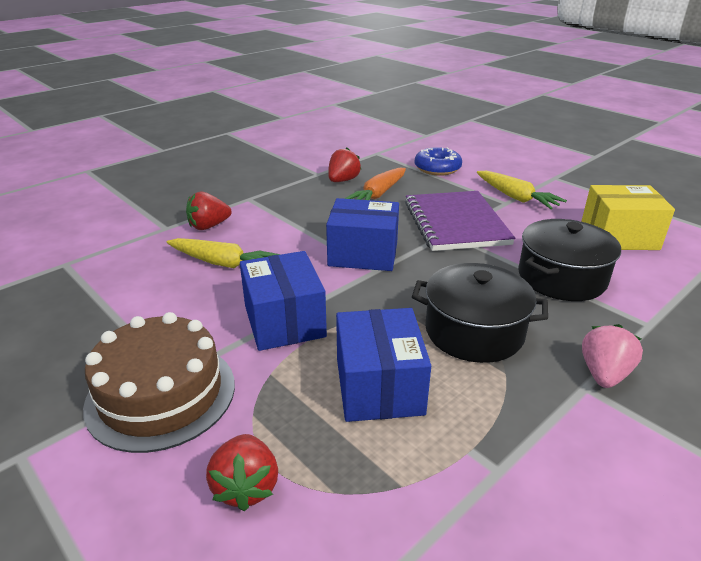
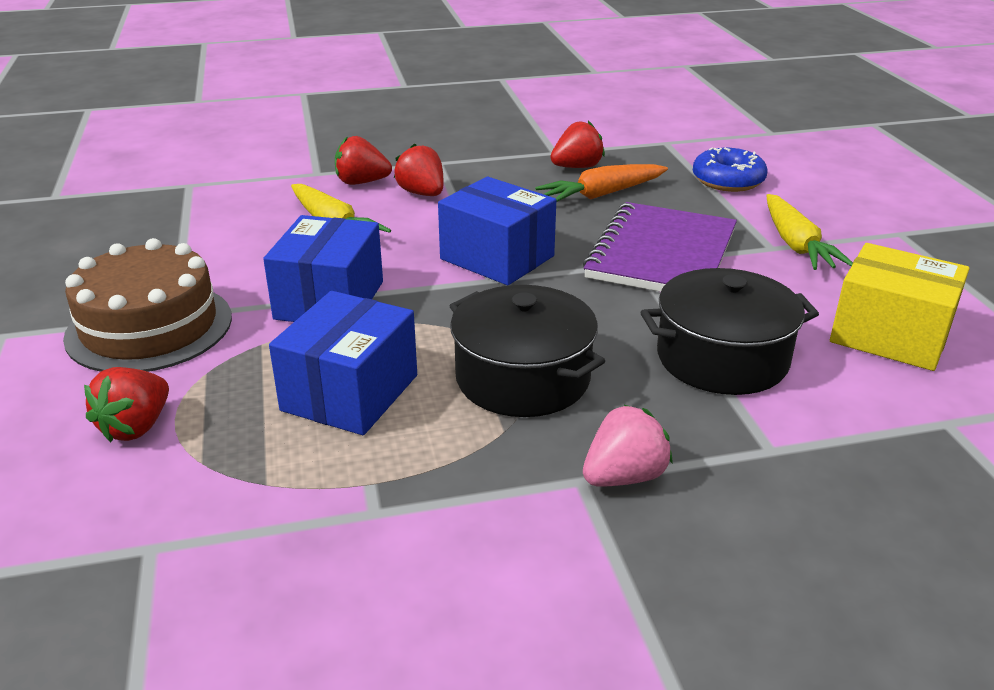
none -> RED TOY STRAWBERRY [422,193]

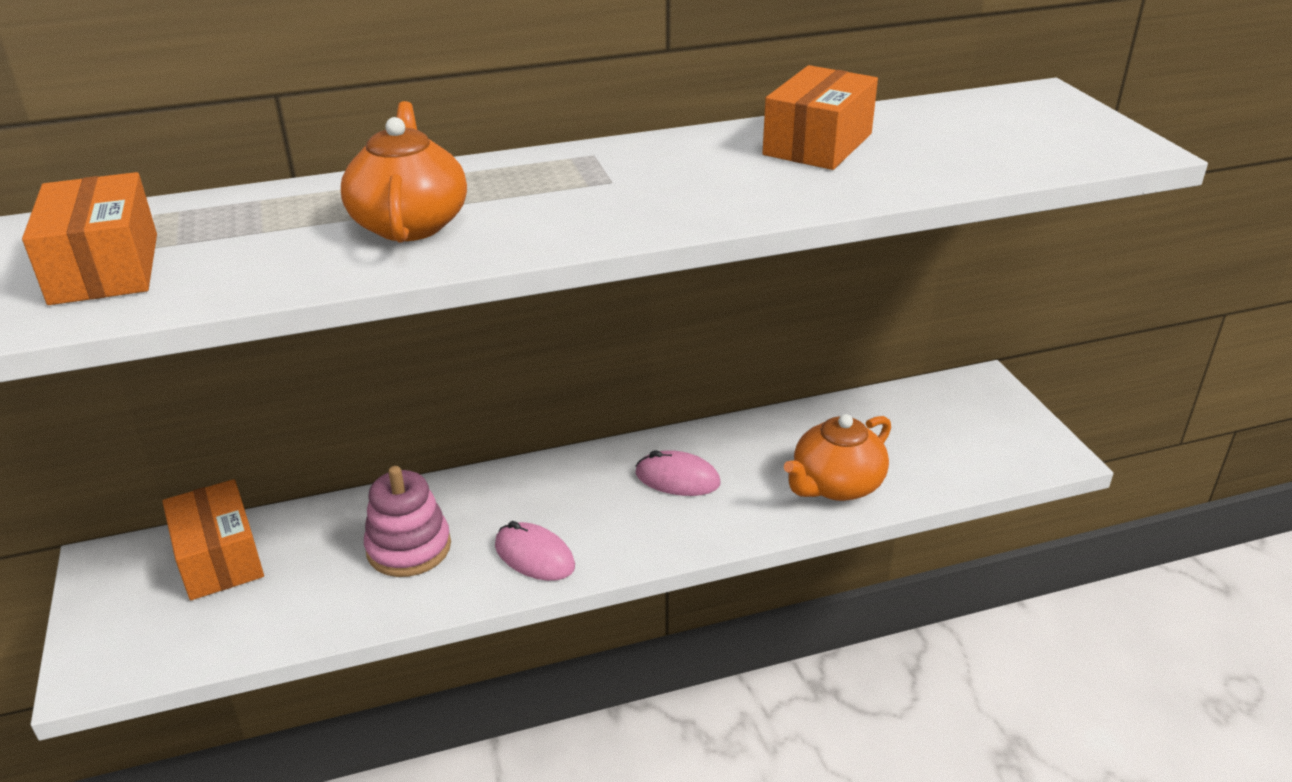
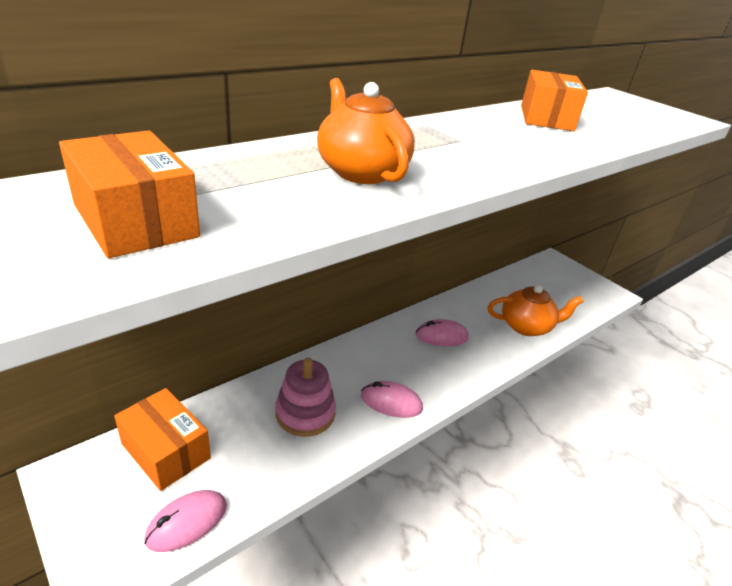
none -> ROSE-PINK PC MOUSE [187,522]
BRIGHT ORANGE TEA POT [836,485] -> BRIGHT ORANGE TEA POT [526,326], 120 degrees counterclockwise

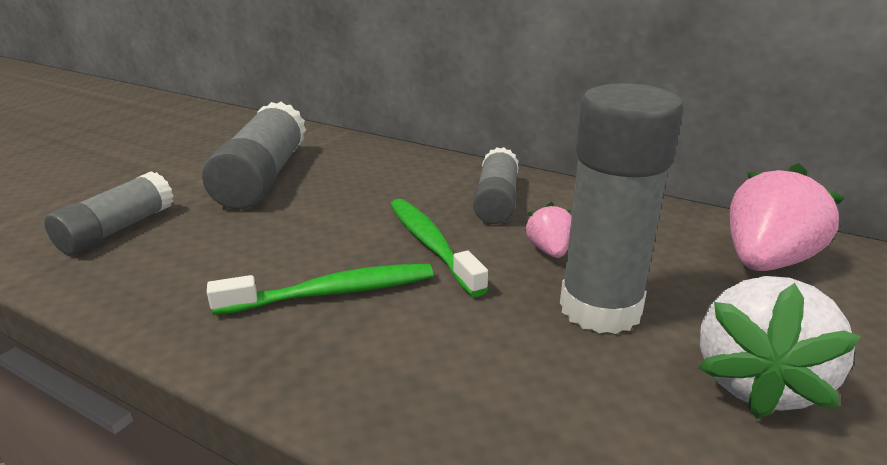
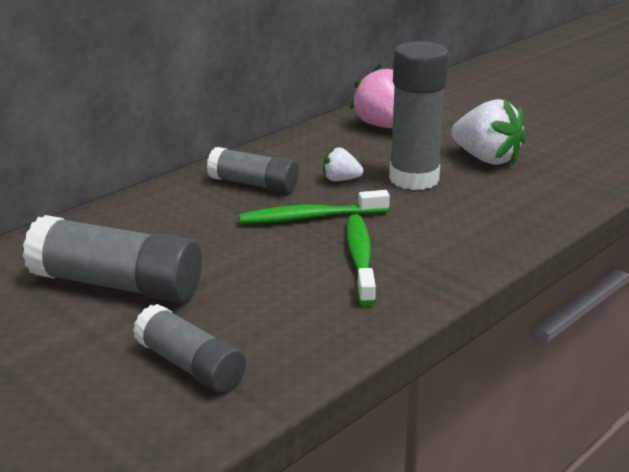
ROSE-PINK TOY STRAWBERRY [549,251] -> PURE WHITE TOY STRAWBERRY [340,180]

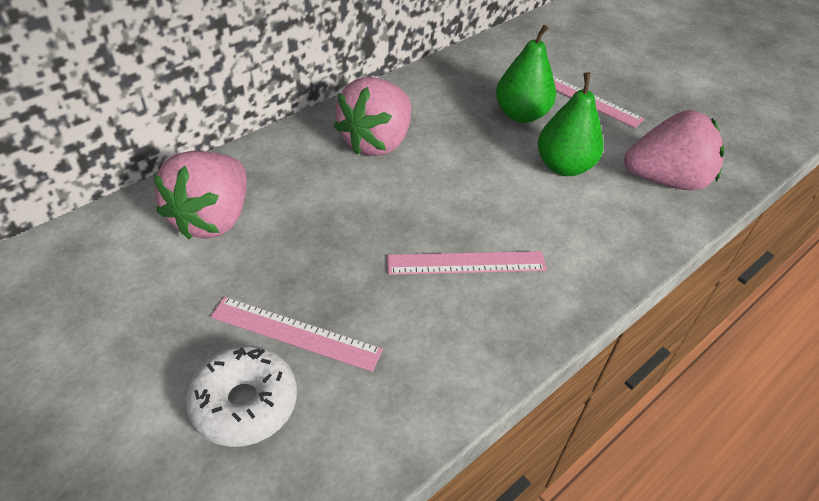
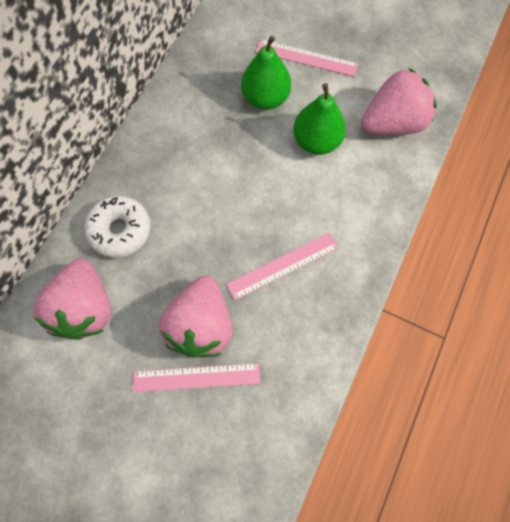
PURE WHITE GLAZED DONUT [244,403] -> PURE WHITE GLAZED DONUT [120,230], shifted
ROSE-PINK TOY STRAWBERRY [376,142] -> ROSE-PINK TOY STRAWBERRY [201,324], shifted

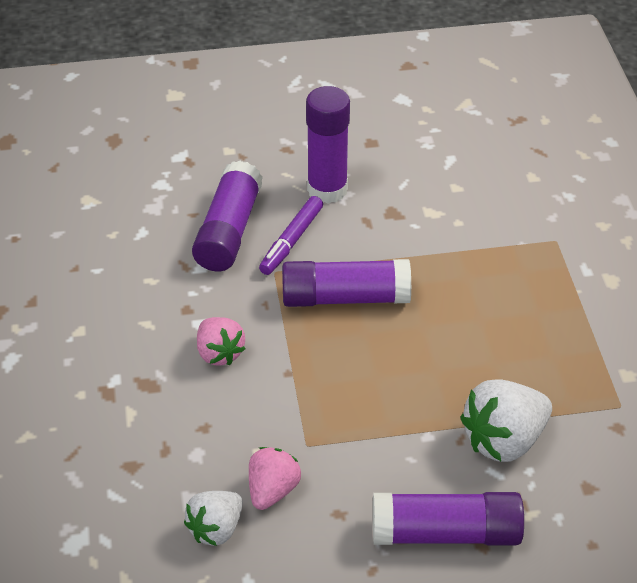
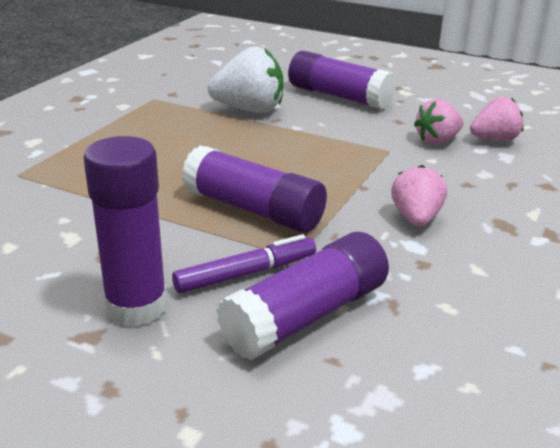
PURE WHITE TOY STRAWBERRY [216,529] -> ROSE-PINK TOY STRAWBERRY [494,139]

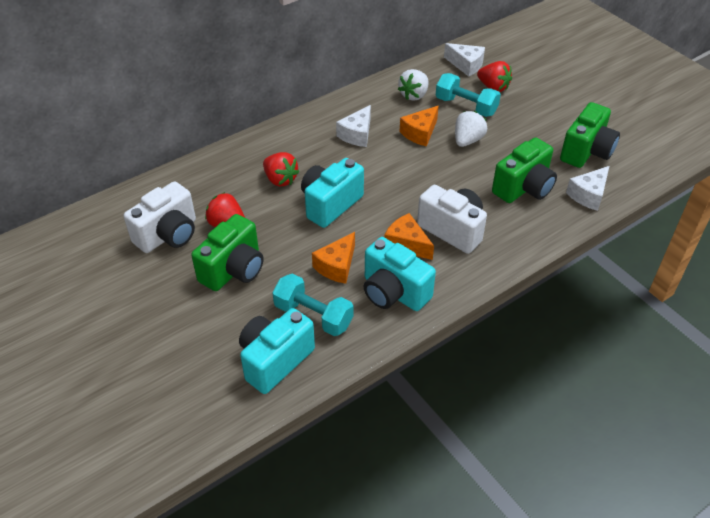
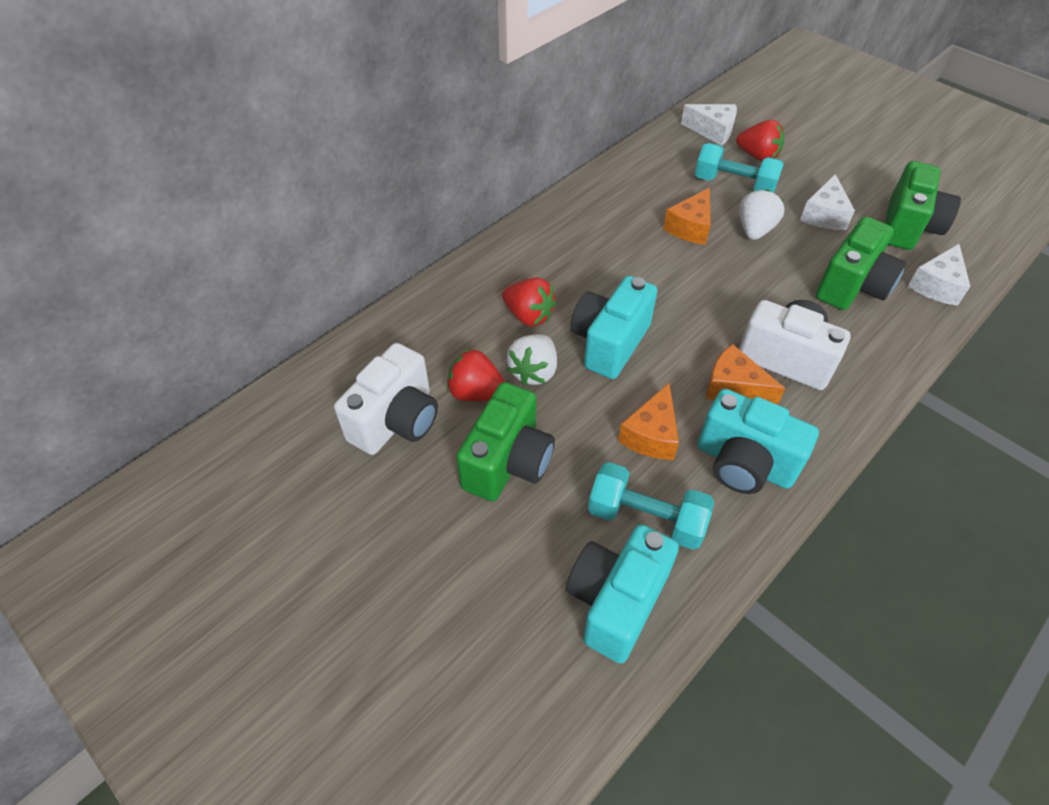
PURE WHITE CHEESE WEDGE [357,134] -> PURE WHITE CHEESE WEDGE [824,215], shifted
PURE WHITE TOY STRAWBERRY [414,95] -> PURE WHITE TOY STRAWBERRY [534,371], shifted

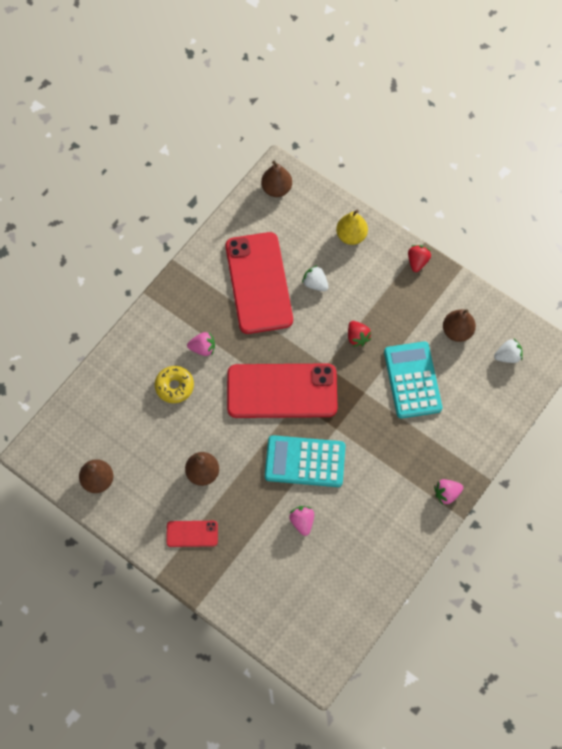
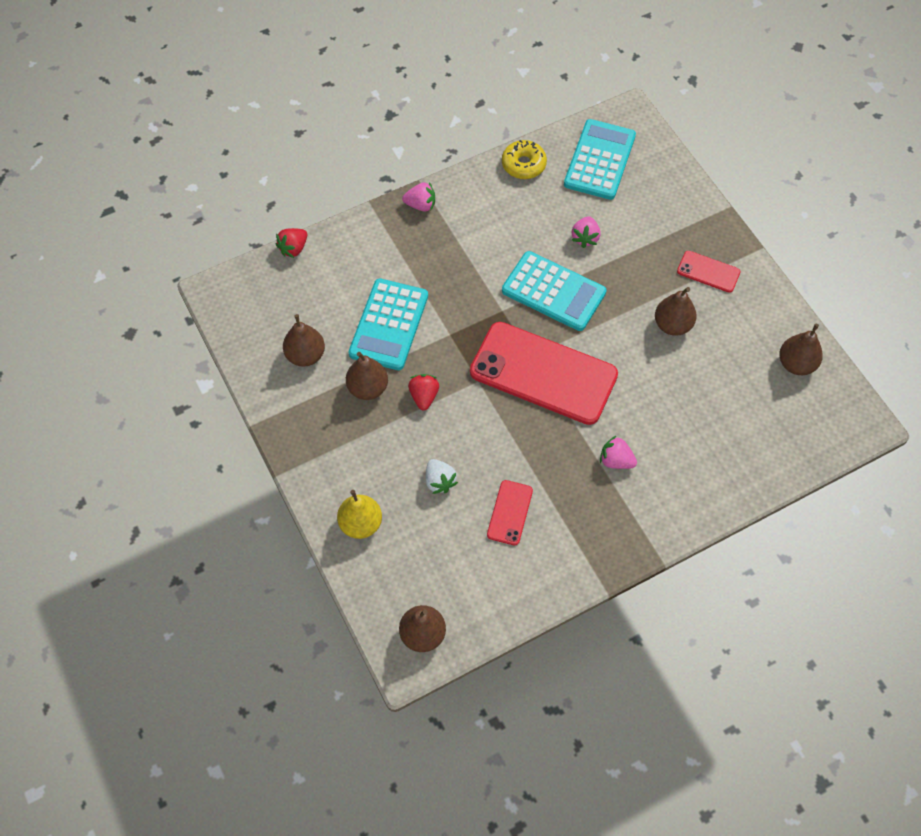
PURE WHITE TOY STRAWBERRY [507,356] -> none
none -> BROWN PEAR FRUIT [368,388]
none -> AQUA CALCULATOR [599,160]
BRIGHT YELLOW GLAZED DONUT [174,386] -> BRIGHT YELLOW GLAZED DONUT [523,164], shifted
RED TOY STRAWBERRY [417,262] -> RED TOY STRAWBERRY [293,248], shifted
RED PHONE [258,283] -> RED PHONE [510,512], x0.45

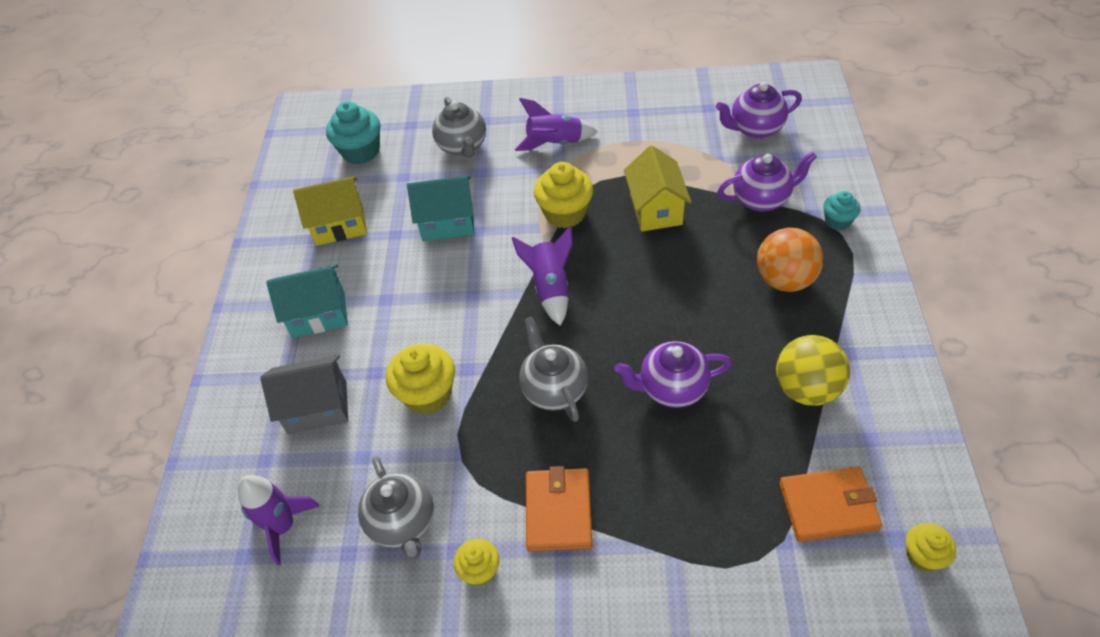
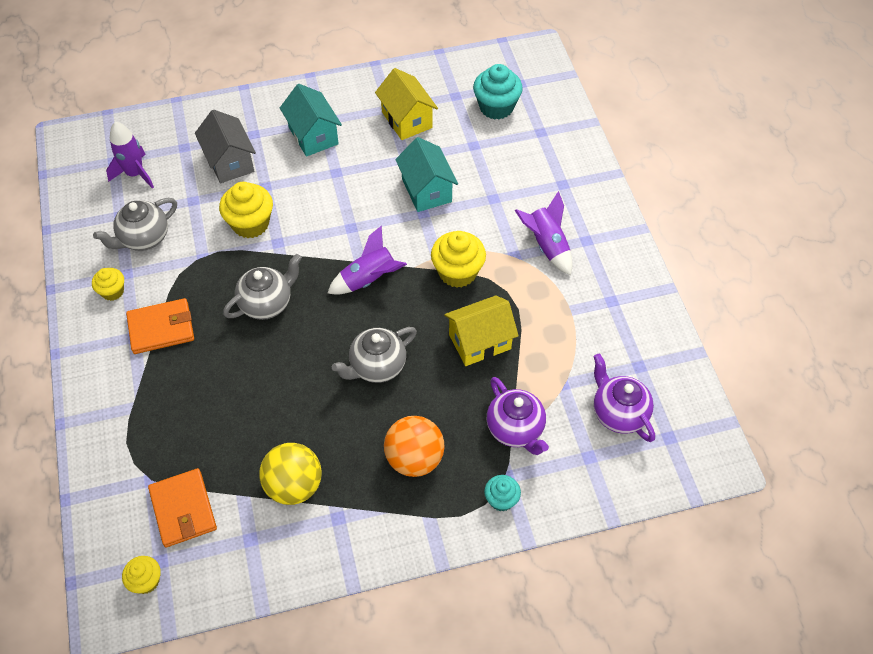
VIOLET TEA POT [672,388] -> none
GRAY TEA POT [462,146] -> GRAY TEA POT [377,366], shifted

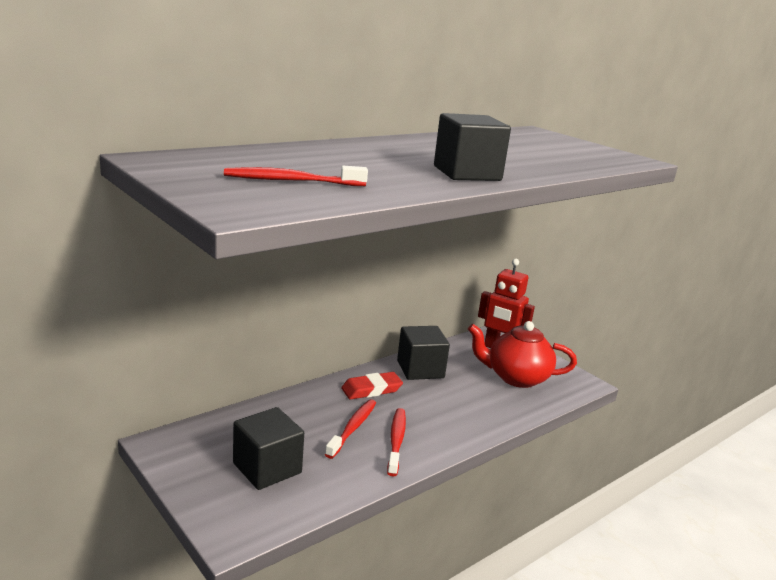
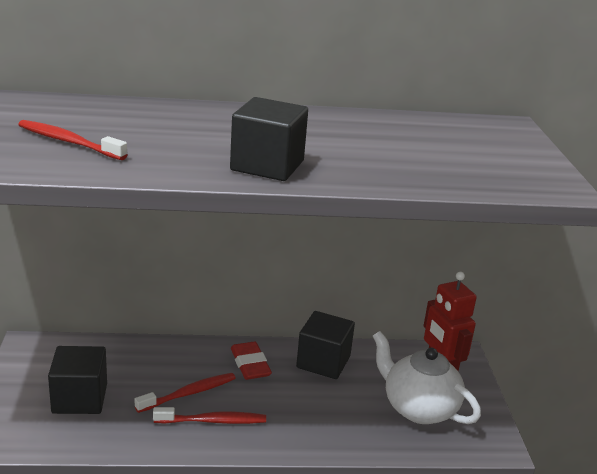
RED TEA POT [516,377] -> PURE WHITE TEA POT [418,408]
RED ERASER [371,389] -> RED ERASER [250,364], 60 degrees clockwise
RED TOOTH BRUSH [396,441] -> RED TOOTH BRUSH [213,421], 45 degrees clockwise

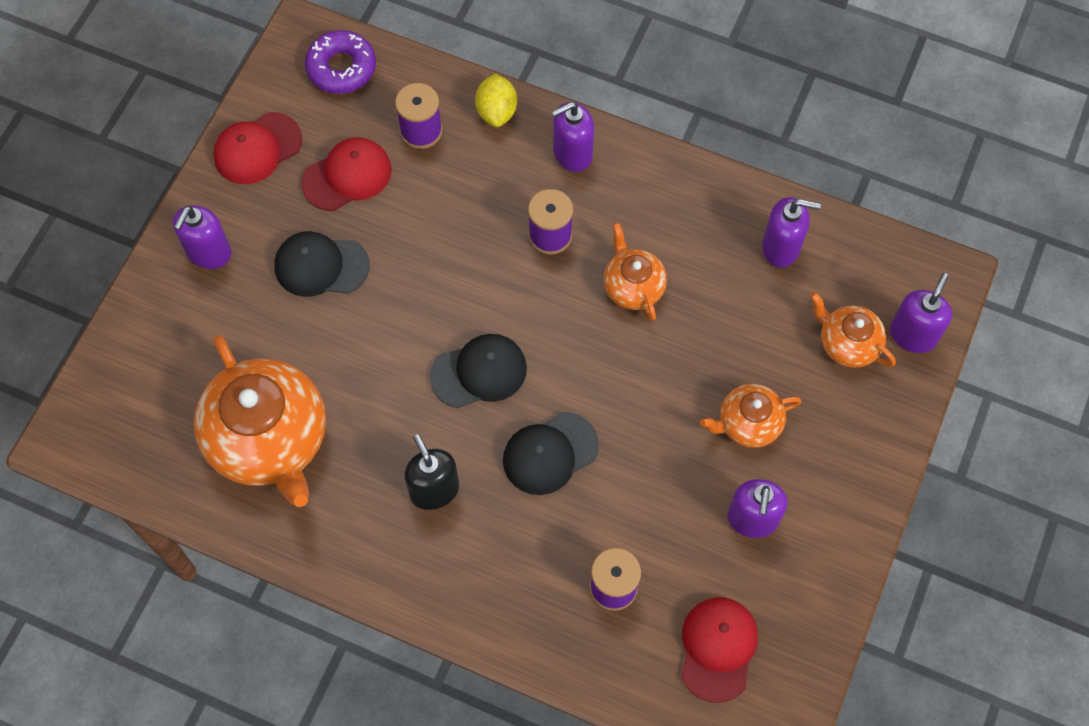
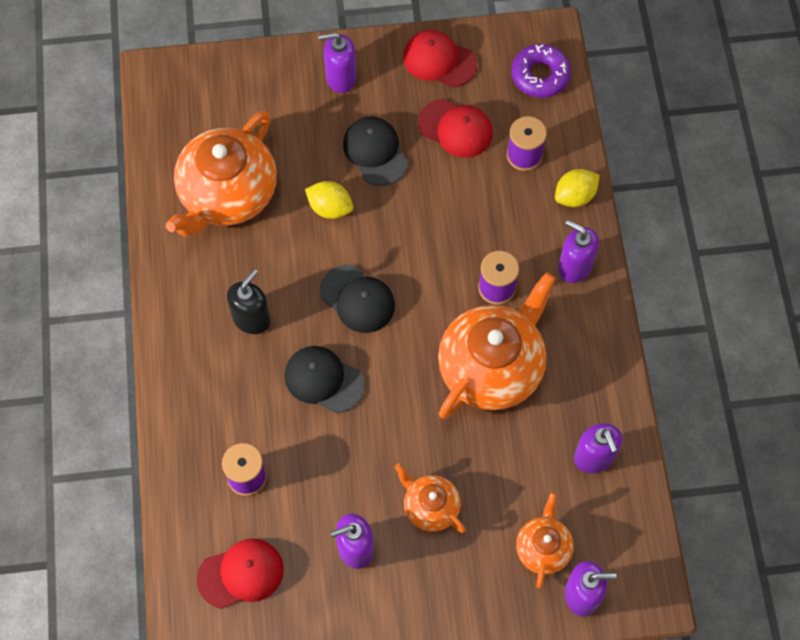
none -> BRIGHT YELLOW TOY LEMON [330,208]
BRIGHT ORANGE TEA POT [633,286] -> BRIGHT ORANGE TEA POT [492,367], x1.95

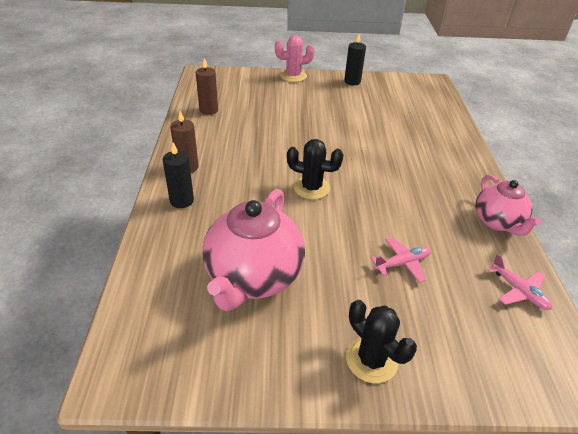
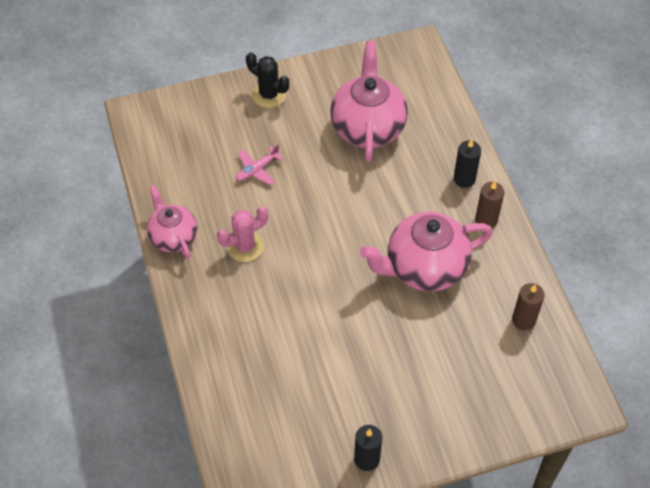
BLACK SAGUARO CACTUS [311,188] -> none
ROSE-PINK AEROPLANE [518,291] -> none
none -> ROSE-PINK TEA POT [424,268]
ROSE-PINK SAGUARO CACTUS [293,76] -> ROSE-PINK SAGUARO CACTUS [245,246], shifted

